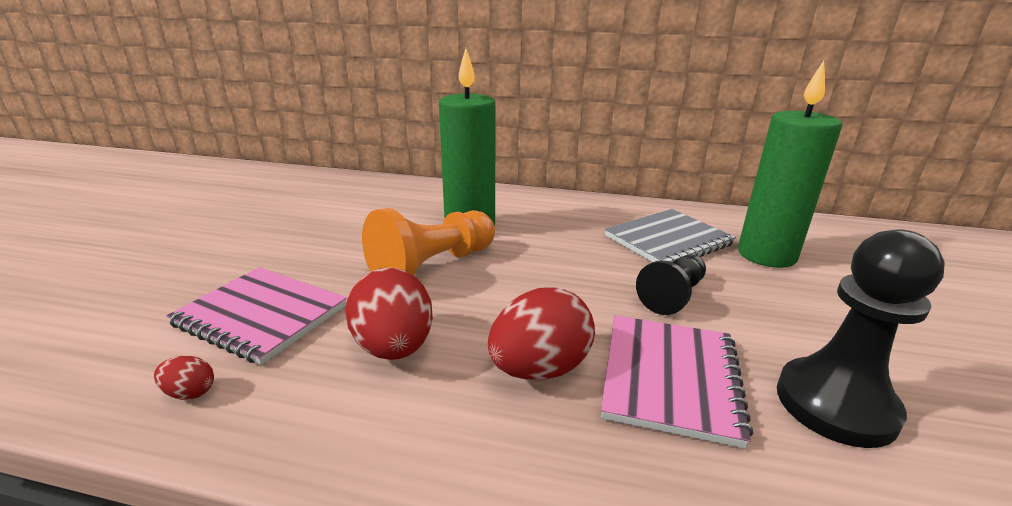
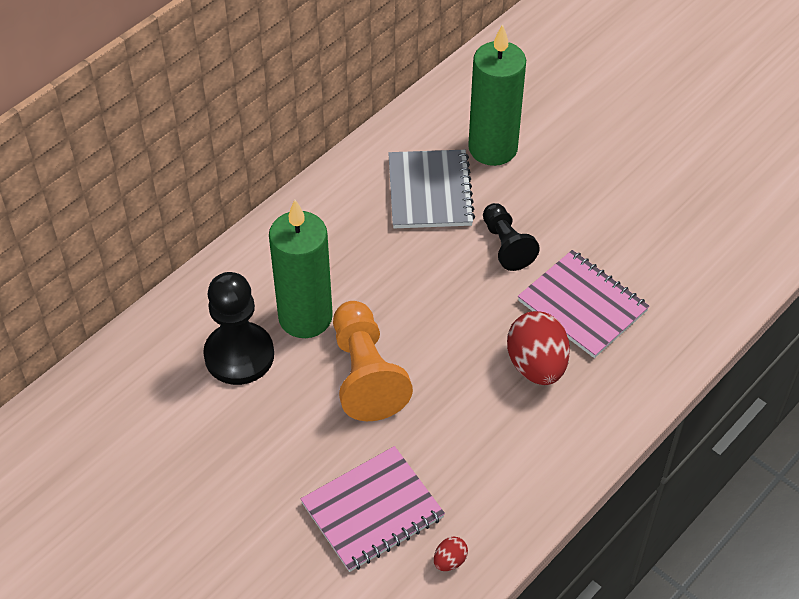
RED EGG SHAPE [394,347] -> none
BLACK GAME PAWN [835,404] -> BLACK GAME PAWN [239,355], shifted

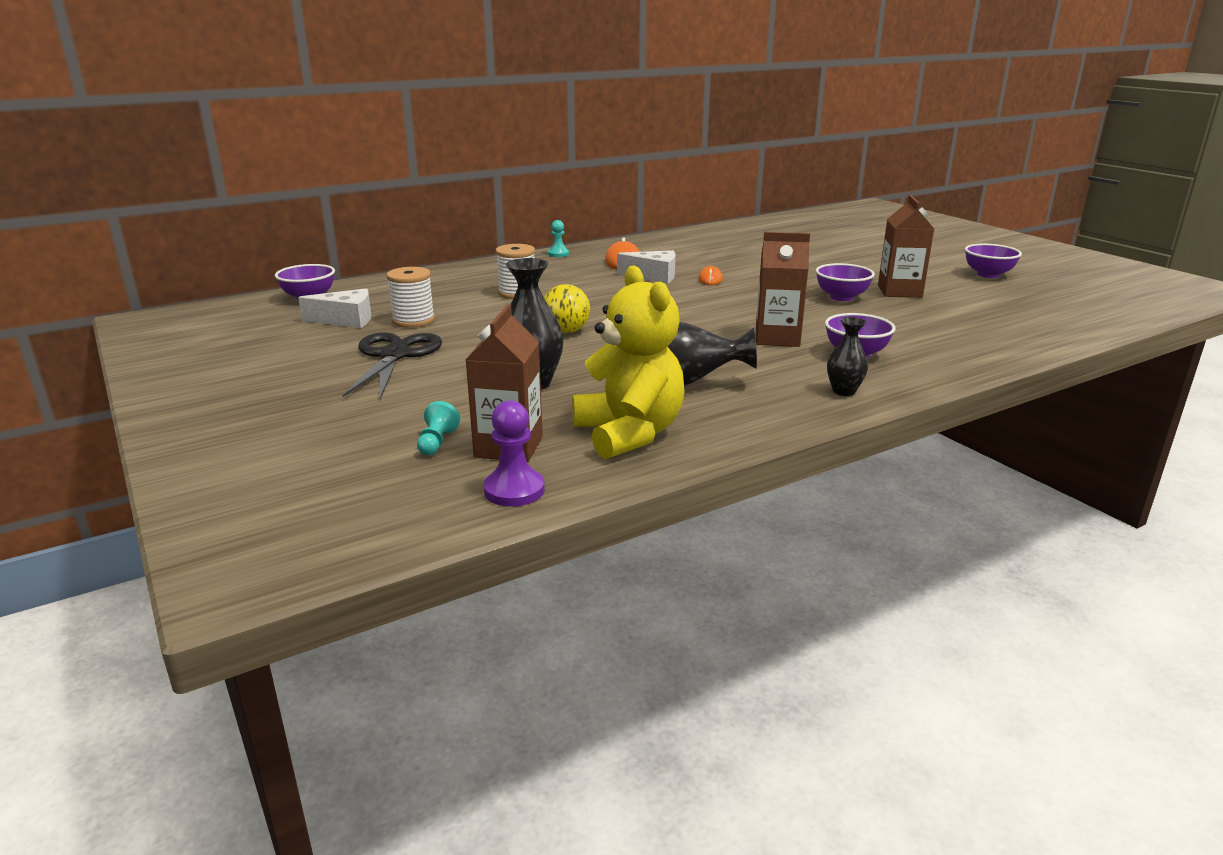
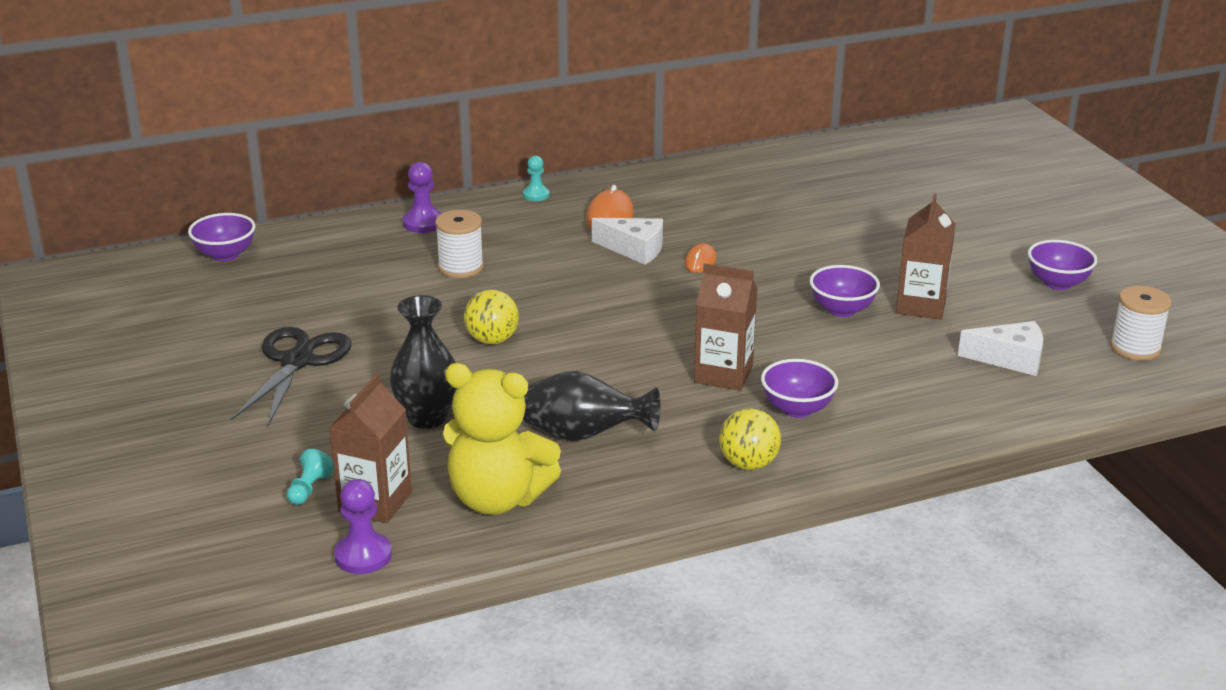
none -> VIOLET GAME PAWN [423,223]
PURE WHITE CHEESE WEDGE [346,320] -> PURE WHITE CHEESE WEDGE [1010,359], shifted
PURE WHITE BOBBIN [413,320] -> PURE WHITE BOBBIN [1135,348], shifted
BLACK VASE [844,391] -> BRIGHT YELLOW BALL [748,464]
BRIGHT YELLOW TEDDY [629,434] -> BRIGHT YELLOW TEDDY [497,499], 120 degrees clockwise

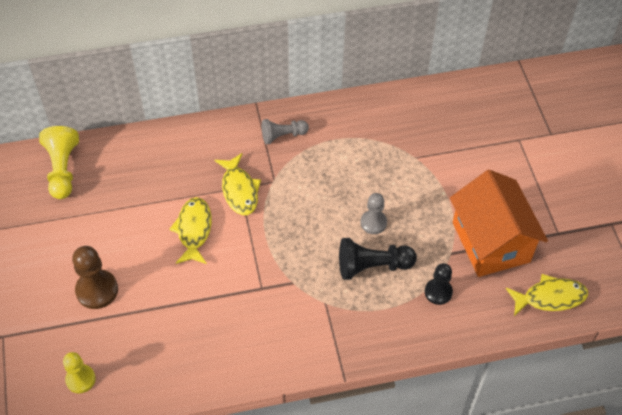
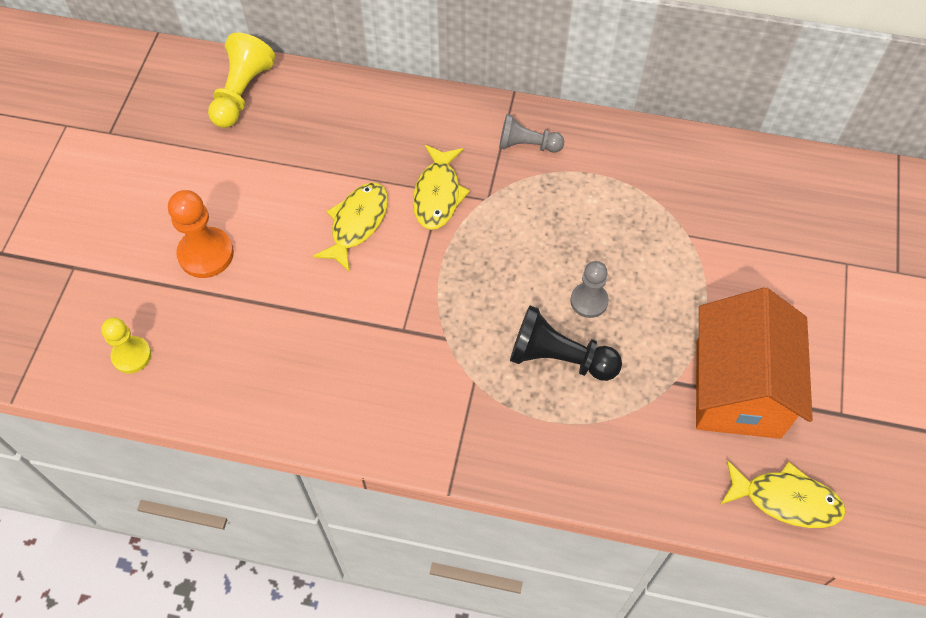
BLACK GAME PAWN [438,292] -> none
BROWN GAME PAWN [97,290] -> BRIGHT ORANGE GAME PAWN [206,254]

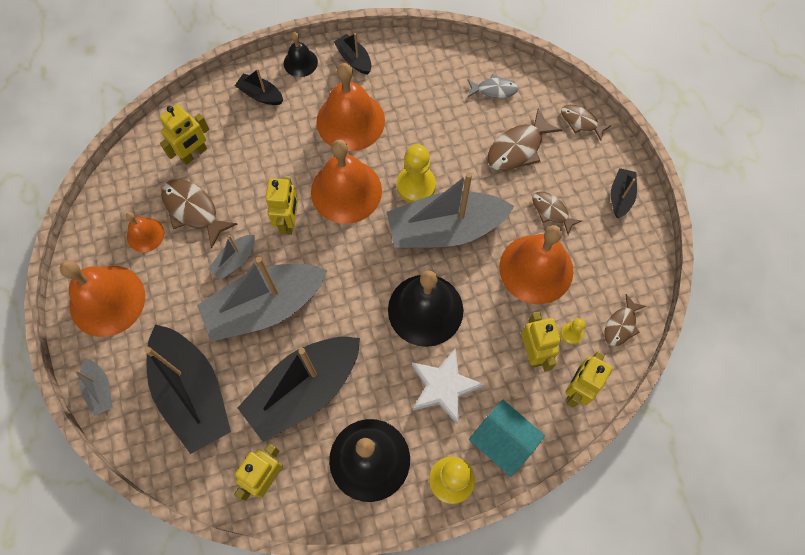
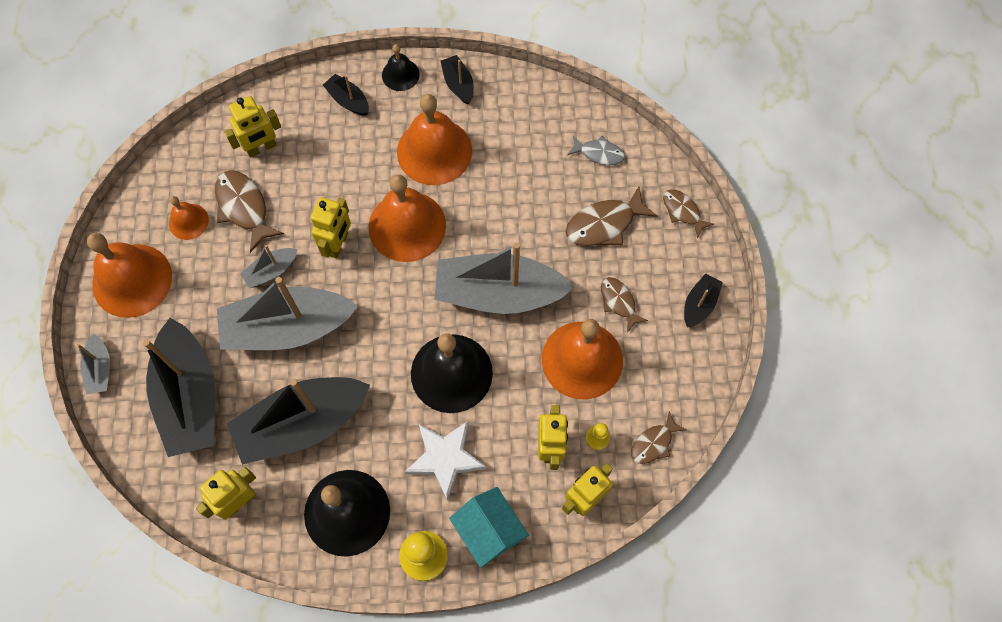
BRIGHT YELLOW GAME PAWN [416,185] -> none

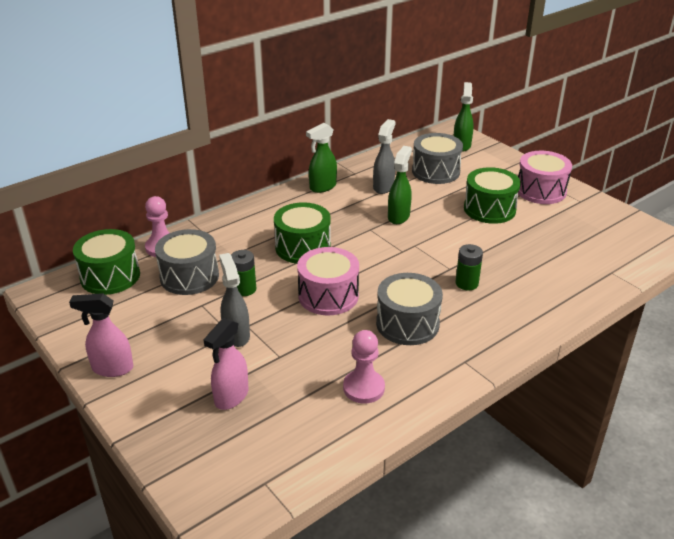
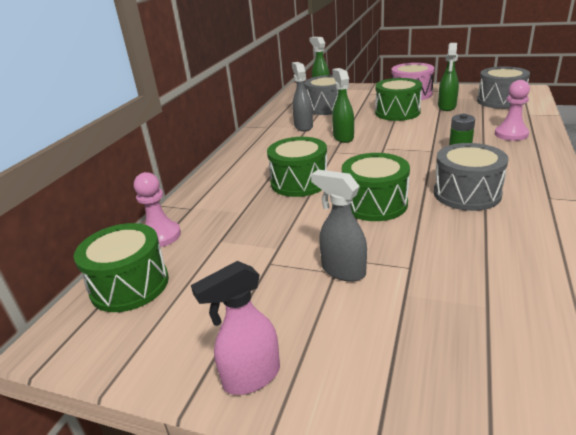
ROSE-PINK SPRAY CLEANER [231,397] -> none
GREEN AA BATTERY [244,289] -> none
GRAY TOY DRUM [189,276] -> GRAY TOY DRUM [500,101], shifted
GREEN SPRAY CLEANER [322,187] -> GREEN SPRAY CLEANER [447,107], shifted
ROSE-PINK GAME PAWN [363,388] -> ROSE-PINK GAME PAWN [511,134], shifted
ROSE-PINK TOY DRUM [328,296] -> GREEN TOY DRUM [374,204]

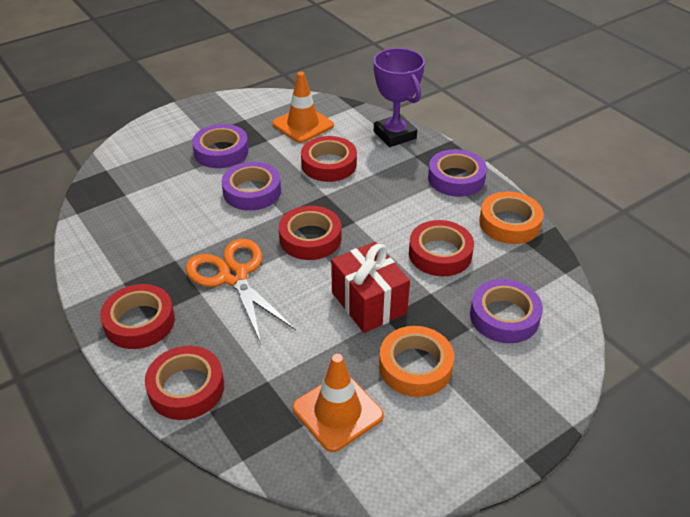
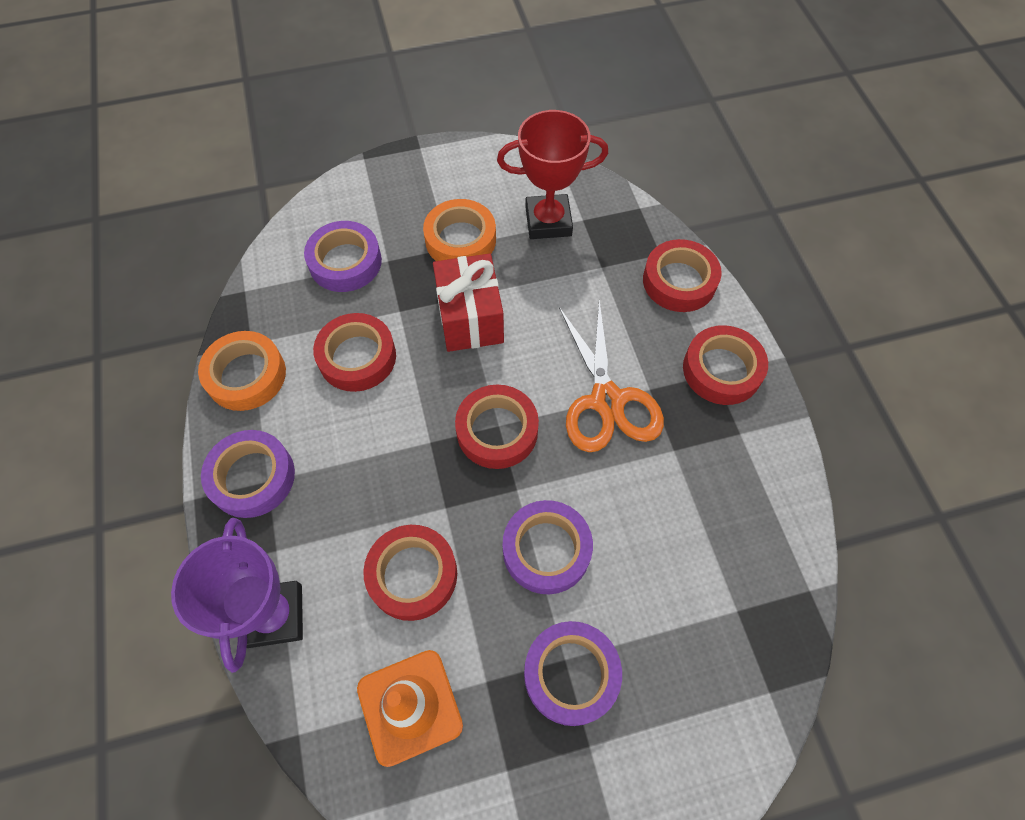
BRIGHT ORANGE TRAFFIC CONE [337,412] -> RED TROPHY [548,221]

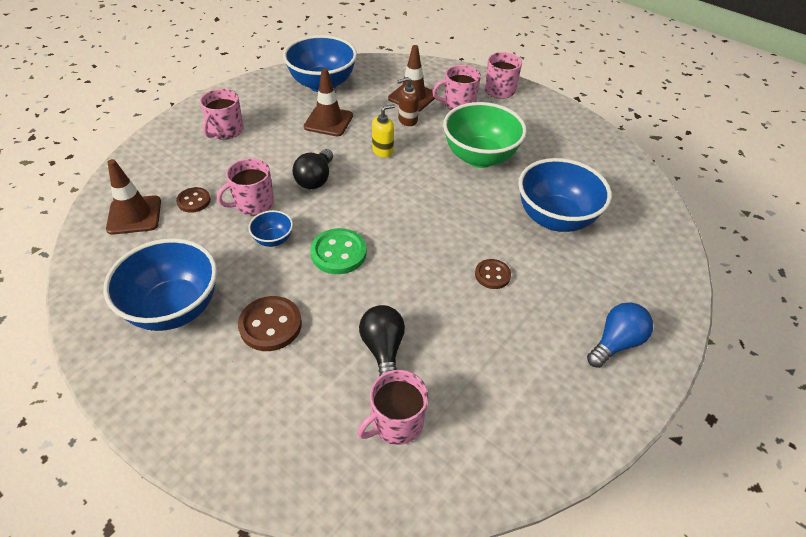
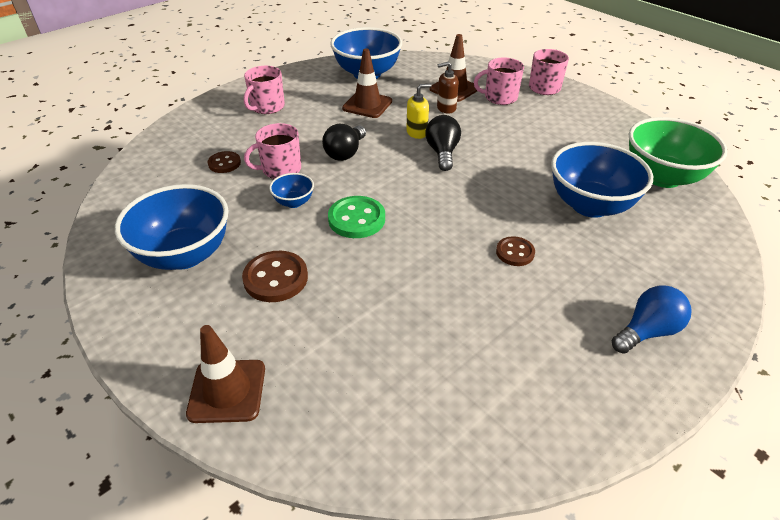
ROSE-PINK MUG [396,422] -> none
BROWN TRAFFIC CONE [134,215] -> BROWN TRAFFIC CONE [227,391], shifted
BLACK LIGHTBULB [383,349] -> BLACK LIGHTBULB [442,153], shifted
GREEN SERVING BOWL [479,157] -> GREEN SERVING BOWL [662,177], shifted

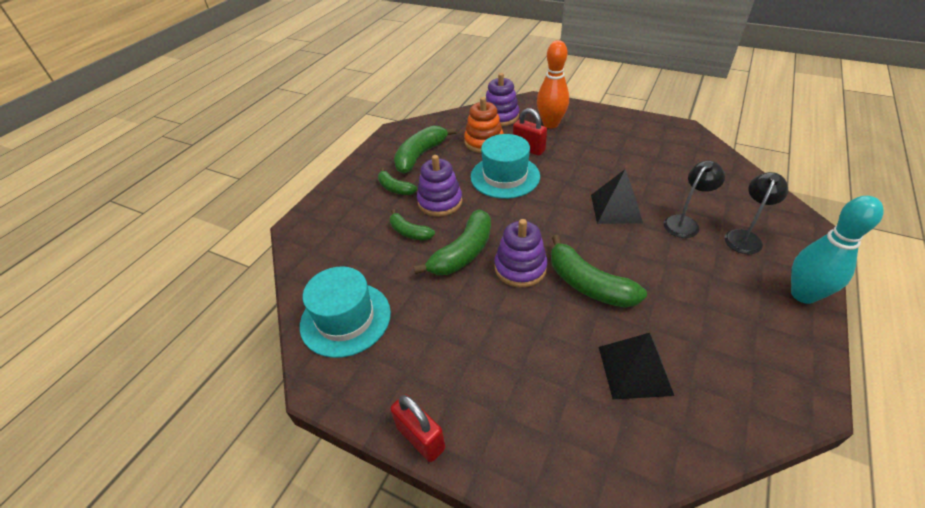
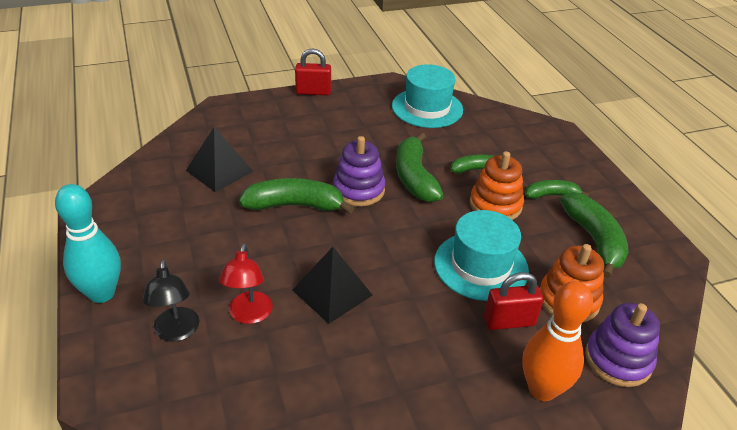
VIOLET STACKING RINGS [440,202] -> BRIGHT ORANGE STACKING RINGS [495,205]
BLACK LAMP [685,223] -> RED LAMP [249,315]

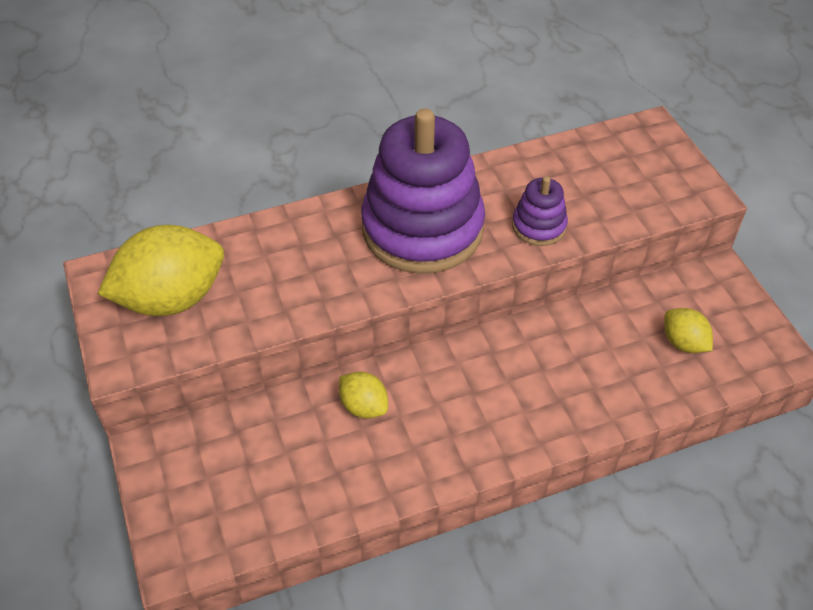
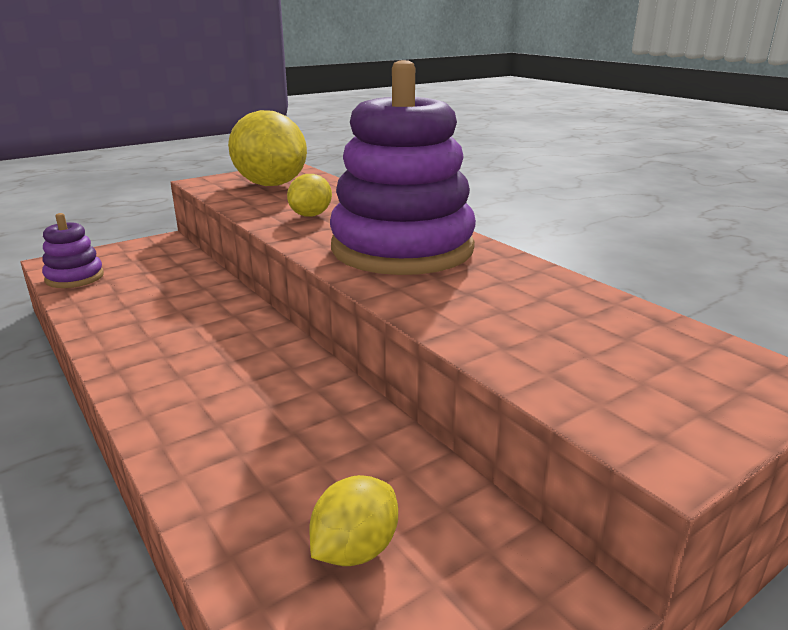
BRIGHT YELLOW TOY LEMON [364,406] -> BRIGHT YELLOW TOY LEMON [311,215], shifted
VIOLET STACKING RINGS [539,226] -> VIOLET STACKING RINGS [75,277], shifted

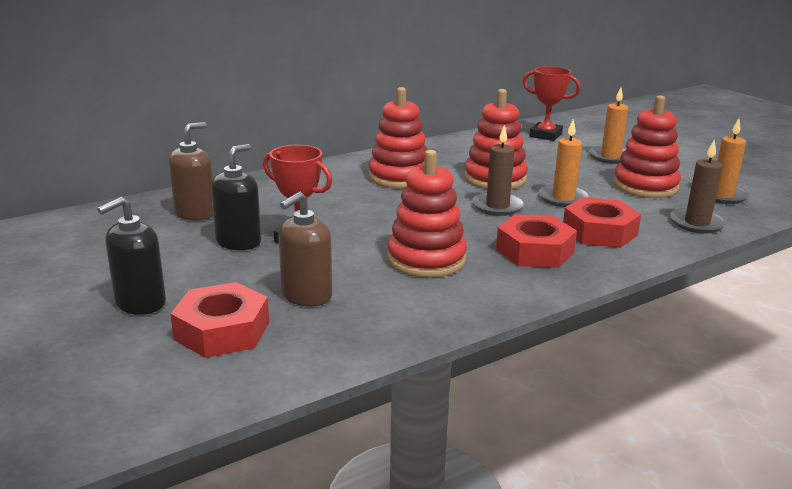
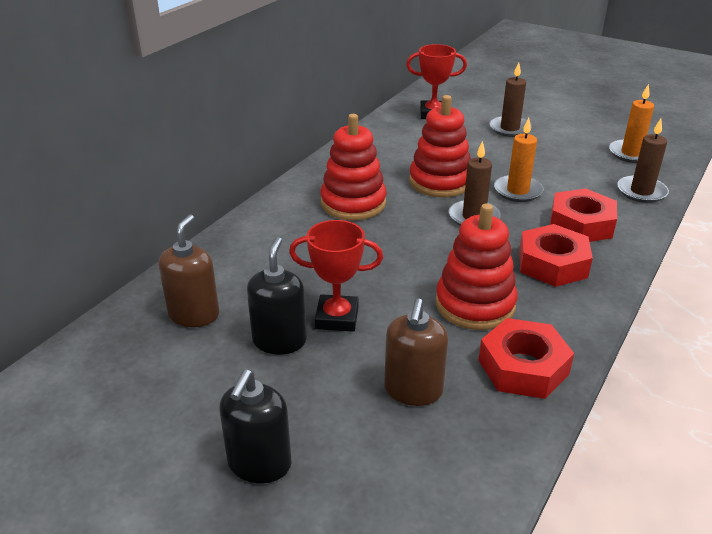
RED STACKING RINGS [645,186] -> none
RED HEXAGON NUT [222,331] -> RED HEXAGON NUT [523,367], shifted
BRIGHT ORANGE WAX CANDLE [610,157] -> BROWN WAX CANDLE [509,128]

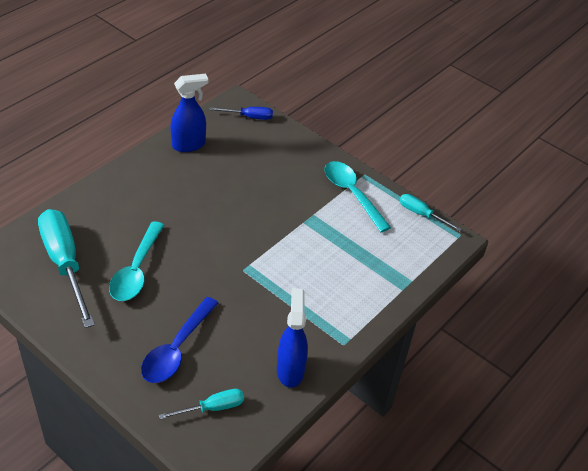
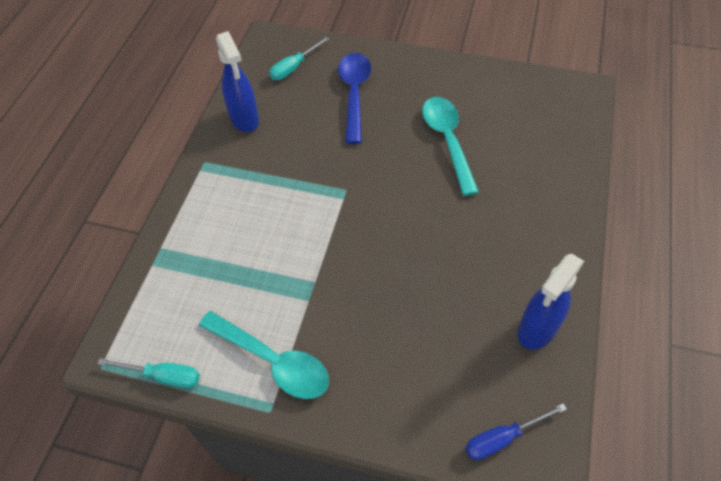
AQUA FLAT SCREWDRIVER [65,263] -> none

